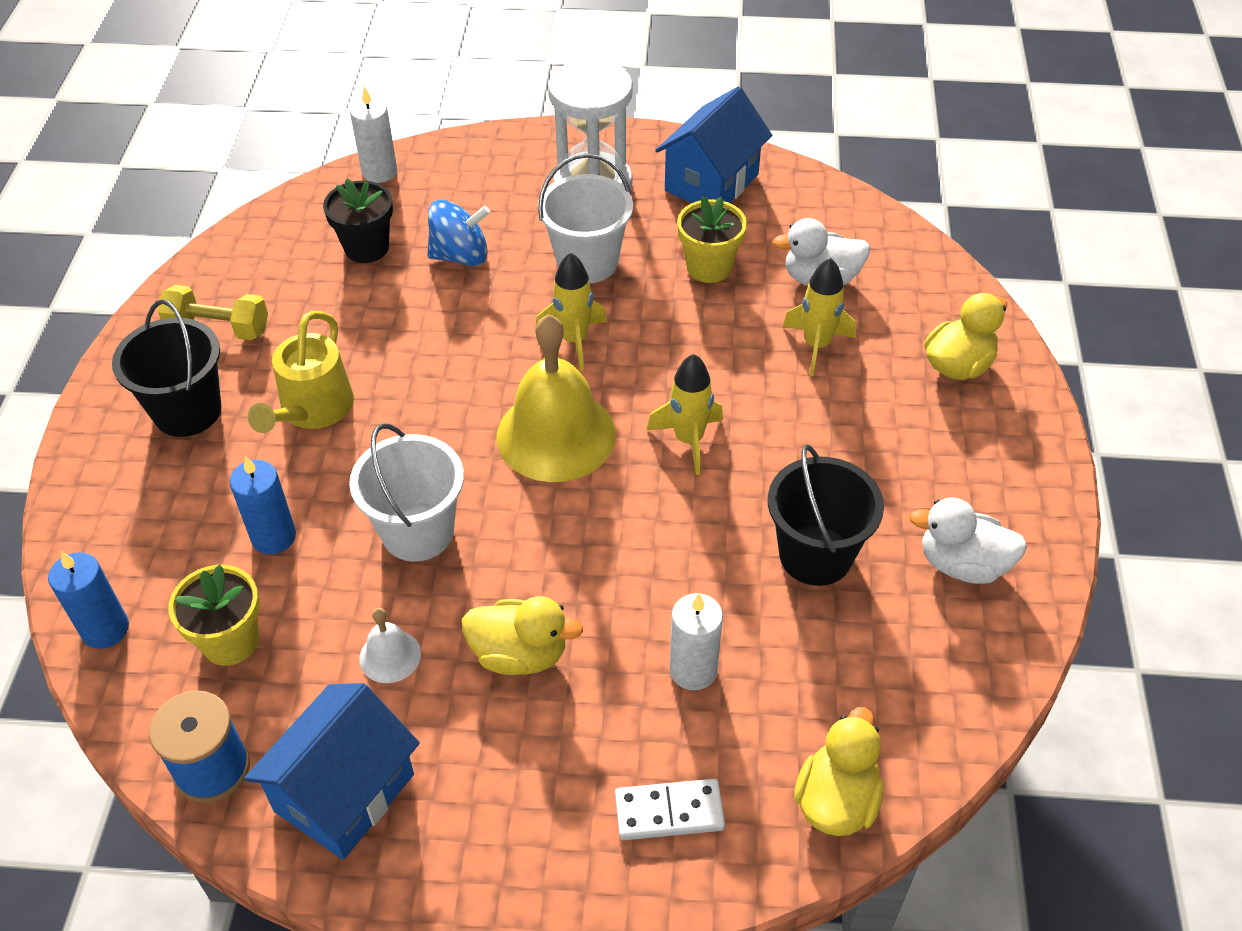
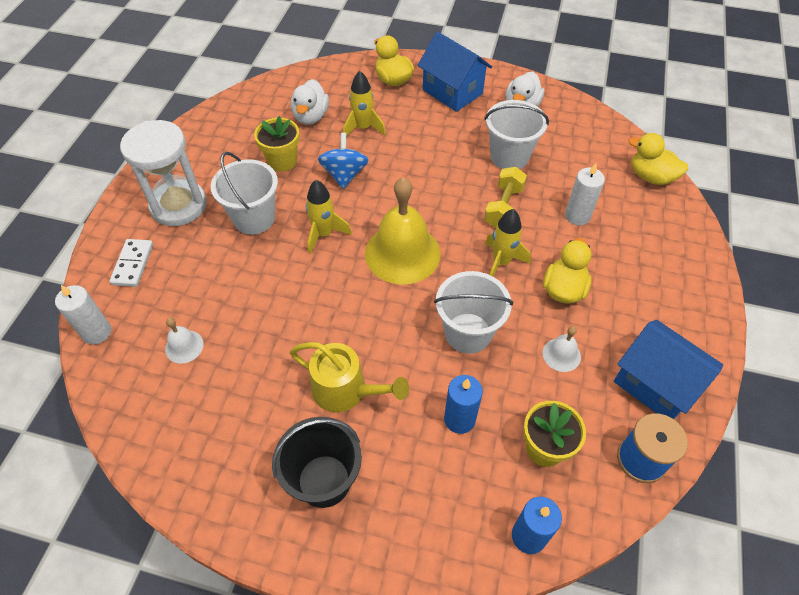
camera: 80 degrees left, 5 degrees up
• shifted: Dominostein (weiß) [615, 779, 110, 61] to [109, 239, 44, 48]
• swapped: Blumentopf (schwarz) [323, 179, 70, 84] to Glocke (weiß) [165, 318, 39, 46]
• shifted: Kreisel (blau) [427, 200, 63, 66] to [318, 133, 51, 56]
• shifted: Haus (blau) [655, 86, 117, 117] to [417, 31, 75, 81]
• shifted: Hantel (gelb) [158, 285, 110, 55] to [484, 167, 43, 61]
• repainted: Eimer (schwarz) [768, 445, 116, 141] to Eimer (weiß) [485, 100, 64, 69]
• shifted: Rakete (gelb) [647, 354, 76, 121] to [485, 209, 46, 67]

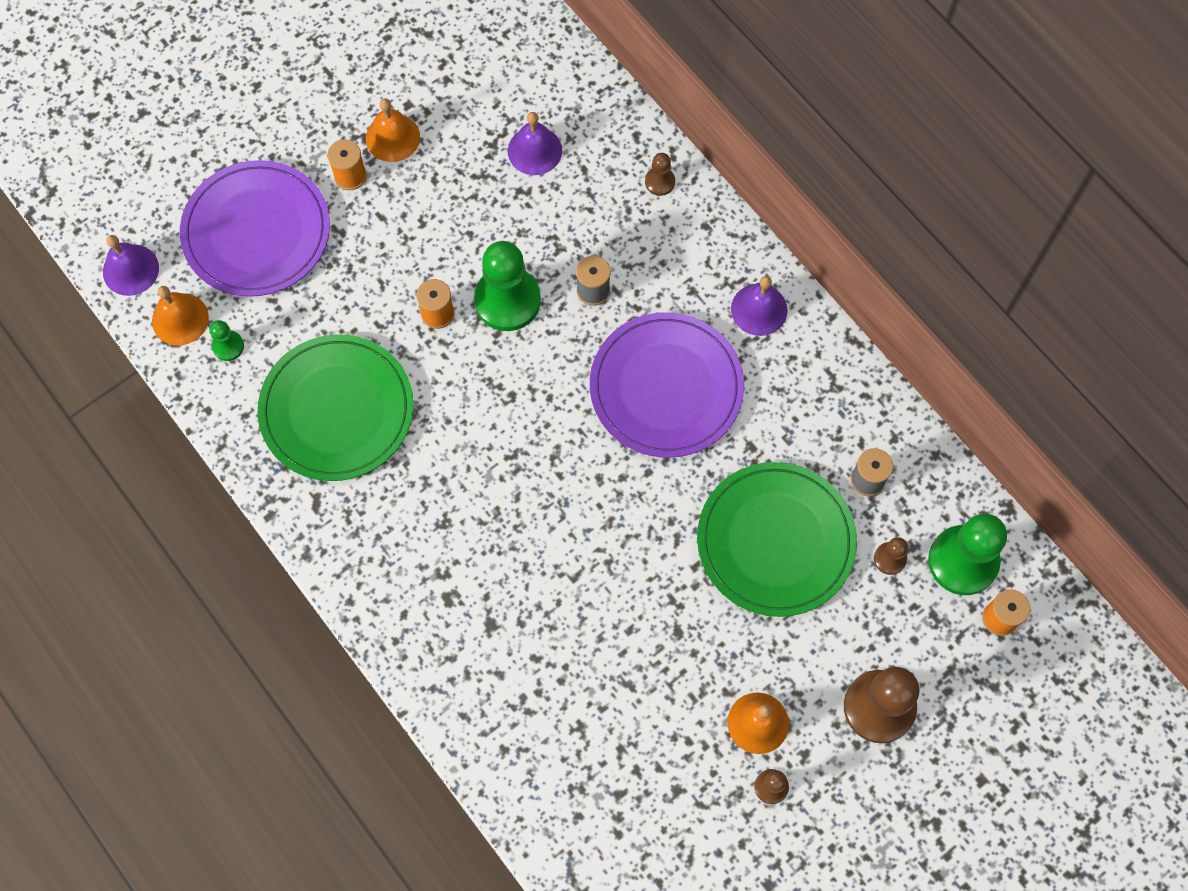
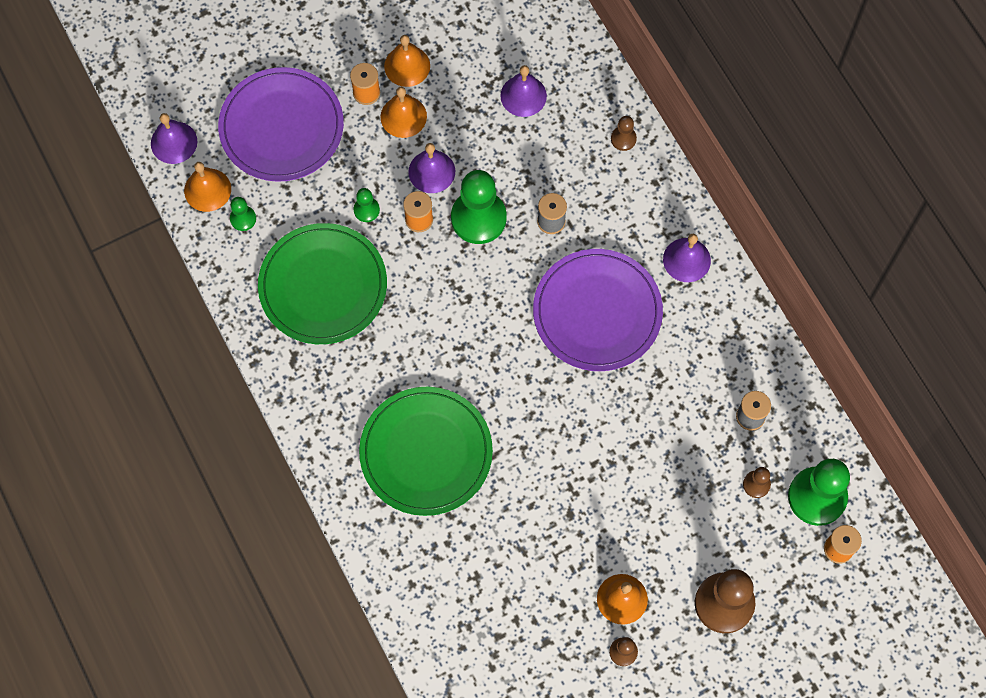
camera: 10 degrees right, 0 degrees up
• new: Bauer (grün) [354, 188, 26, 34]
• shifted: Teller (grün) [697, 462, 160, 155] to [359, 387, 134, 129]
• new: Glocke (orange) [381, 87, 46, 51]
• new: Glocke (lila) [408, 143, 47, 50]

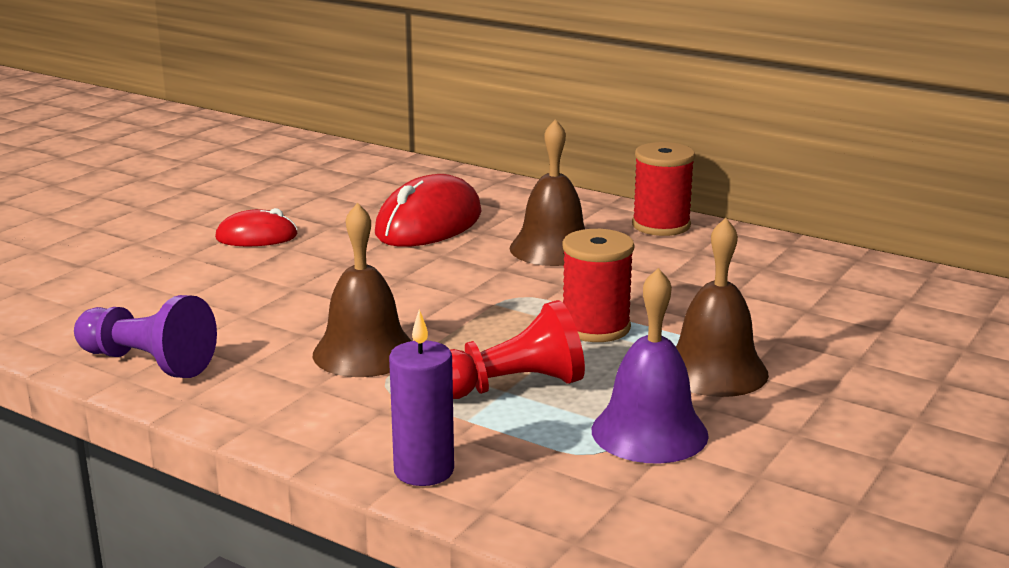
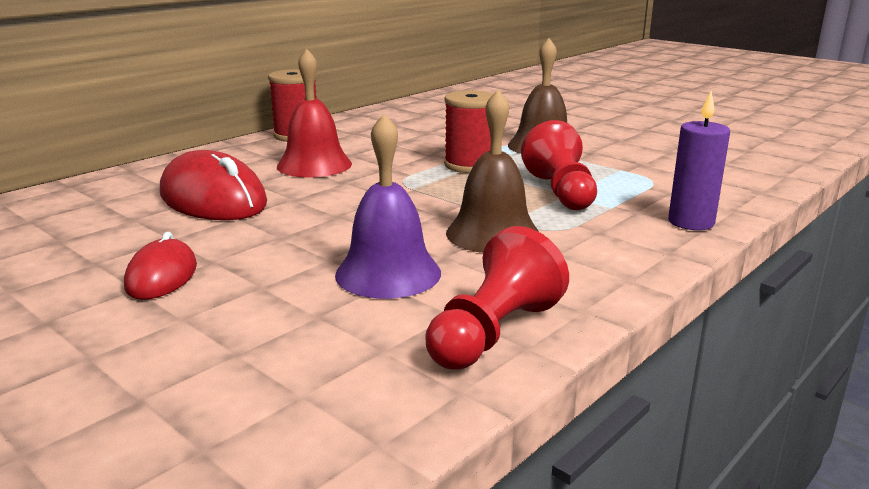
camera: 80 degrees left, 0 degrees up
• repainted: Glocke (braun) [509, 119, 76, 147] to Glocke (rot) [277, 48, 75, 129]
• shifted: Glocke (lila) [592, 268, 117, 196] to [335, 114, 106, 185]
• repainted: Bauer (lila) [74, 295, 143, 83] to Bauer (rot) [426, 226, 143, 144]

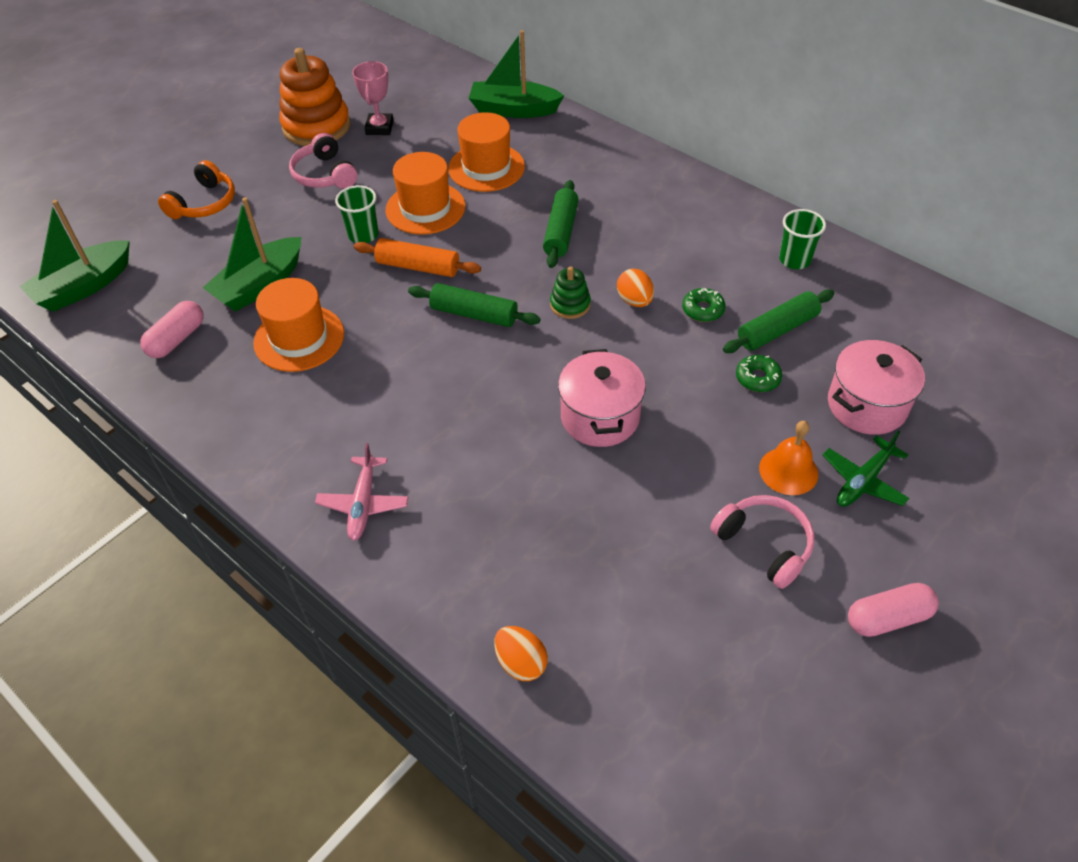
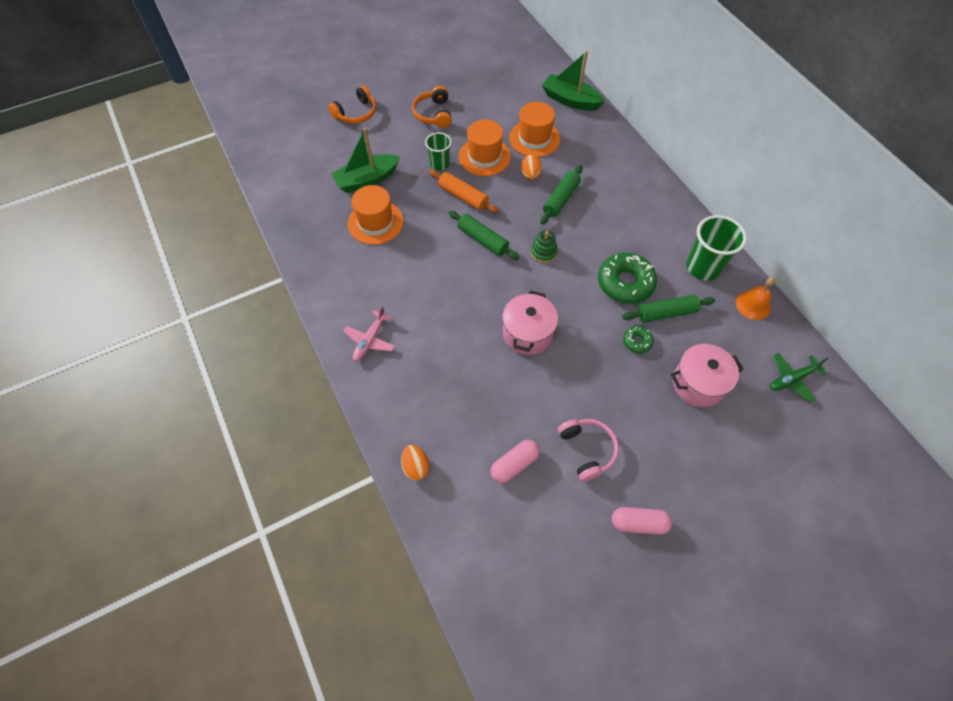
camera: 20 degrees right, 10 degrees up
• repainted: Kopfhörer (rosa) [289, 133, 68, 56] to Kopfhörer (orange) [412, 86, 40, 42]
• shifted: Kapsel (rosa) [140, 301, 64, 57] to [491, 440, 49, 43]
• shifted: Ei (orange) [617, 269, 37, 38] to [521, 155, 21, 25]
• scaled: Donut (grün) [682, 288, 44, 34] = [598, 253, 59, 51] x2.03
• scaled: Becher (grün) [779, 209, 47, 60] = [686, 215, 61, 66] x1.62
• shifted: Glocke (orange) [759, 421, 59, 74] to [736, 278, 39, 42]
• shifted: Flugzeug (grün) [823, 431, 86, 76] to [770, 353, 58, 49]
• gone: Boot (grün) [19, 200, 111, 112]
• gone: Stapelspielzeug (orange) [279, 48, 71, 98]
• gone: Pokal (rosa) [352, 61, 42, 74]

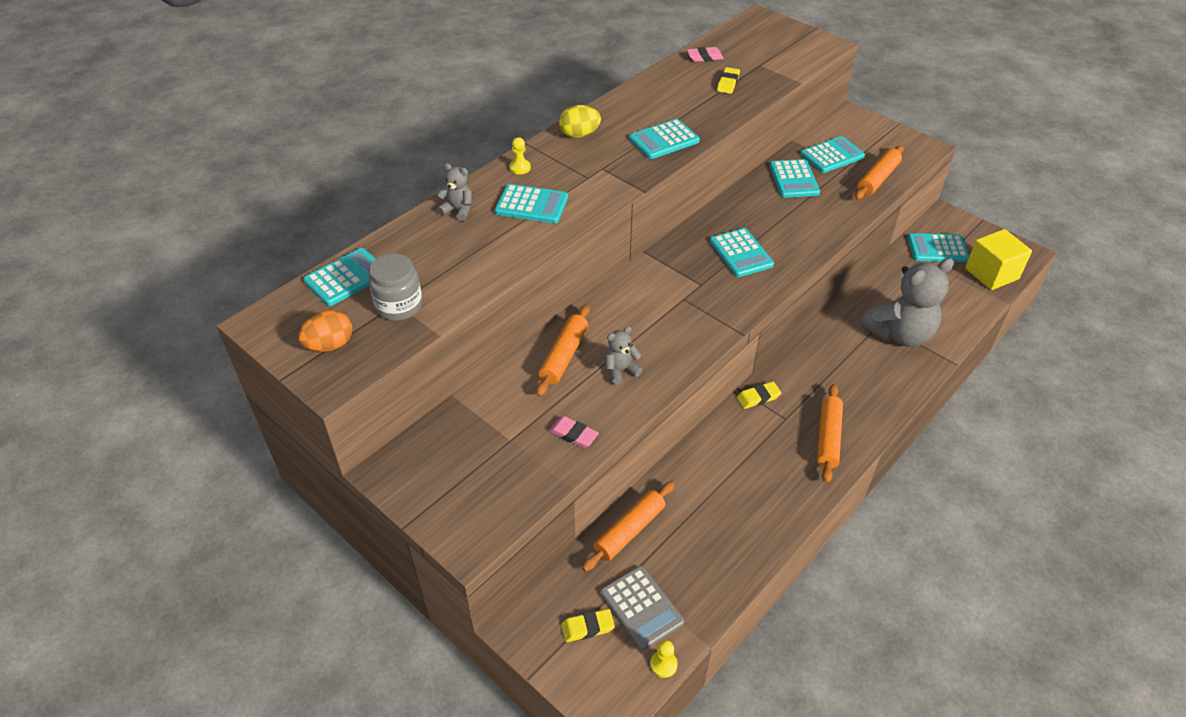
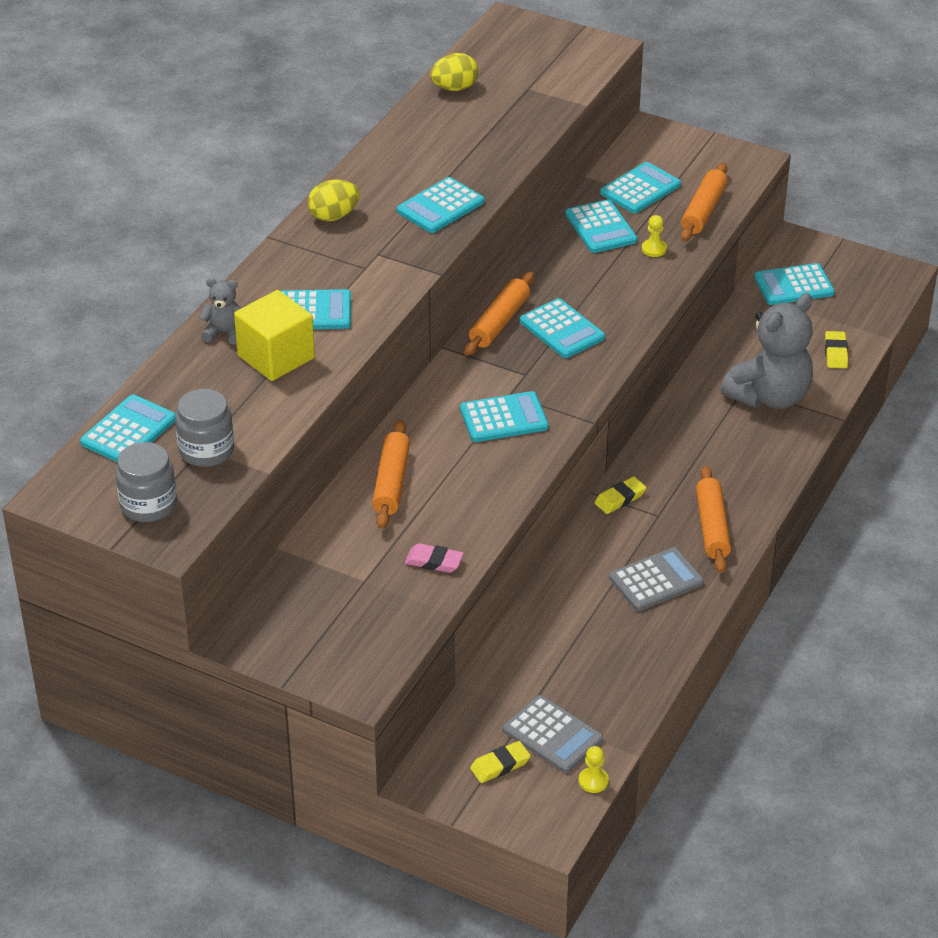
camera: 15 degrees left, 5 degrees down
• swapped: Ei (orange) [298, 310, 54, 42] to Einmachglas (grau) [115, 442, 62, 80]
• shifted: Kubus (gelb) [965, 229, 67, 61] to [234, 290, 81, 91]
• swapped: Radiergummi (rosa) [687, 47, 37, 15] to Ei (gelb) [431, 53, 47, 38]
• new: Taschenrechner (türkis) [460, 391, 89, 51]
• shifted: Nudelholz (orange) [582, 481, 93, 91] to [464, 271, 70, 85]
• new: Taschenrechner (grau) [609, 547, 95, 64]
• shifted: Bauer (gelb) [509, 137, 22, 38] to [642, 215, 25, 42]
• shifted: Radiergummi (gelb) [717, 67, 23, 27] to [825, 331, 23, 37]
• gone: Teddybär (grau) [605, 326, 38, 59]

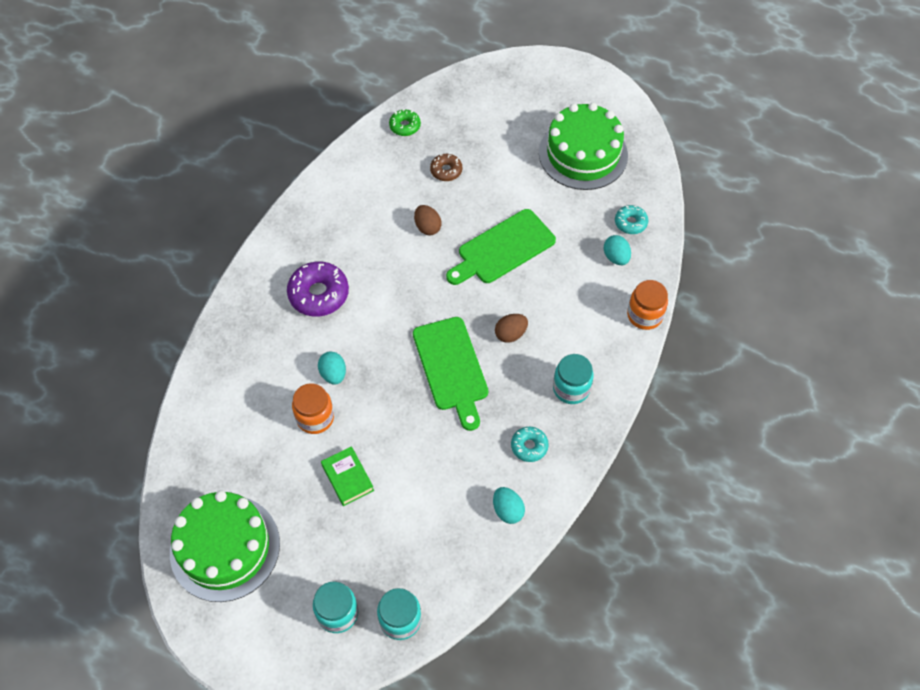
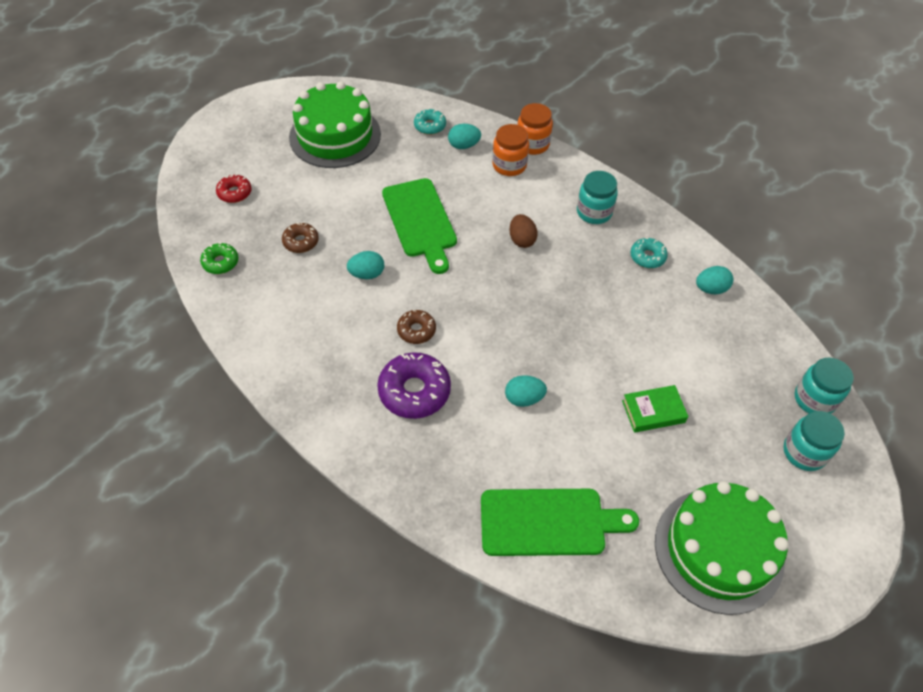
camera: 75 degrees left, 5 degrees down
• new: Donut (rot) [216, 174, 36, 29]
• repainted: Ei (braun) [414, 205, 27, 30] to Ei (türkis) [347, 251, 37, 28]
• new: Donut (braun) [397, 310, 39, 34]
• shifted: Schneidebrett (grün) [413, 317, 75, 114] to [481, 489, 158, 67]
• shifted: Einmachglas (orange) [292, 383, 42, 51] to [492, 124, 37, 52]

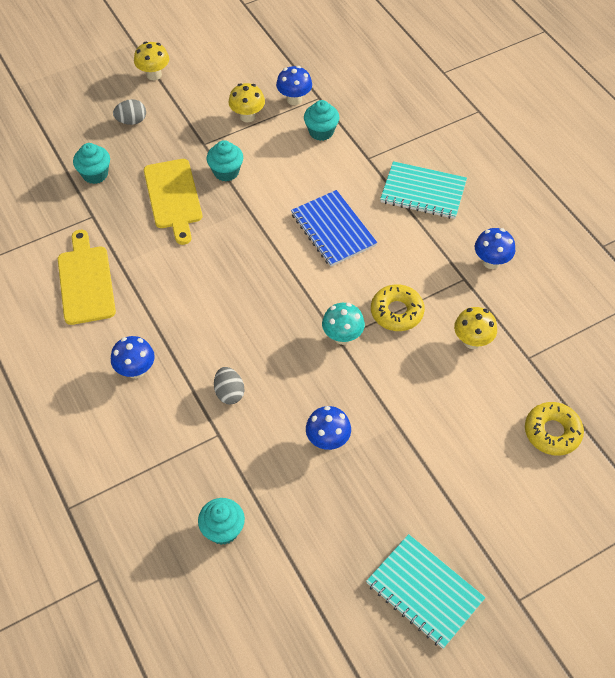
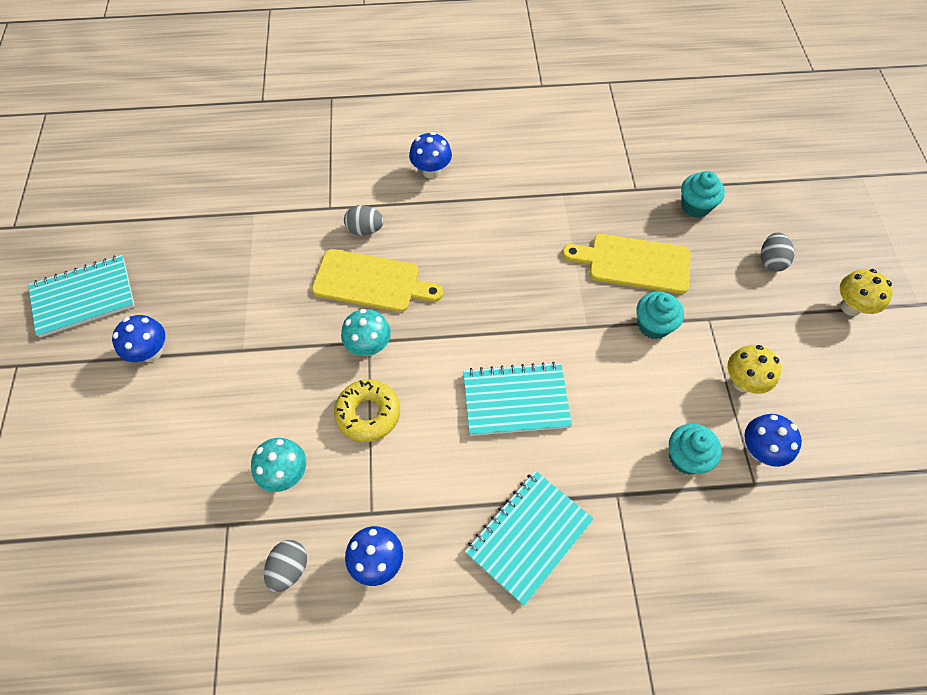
camera: 115 degrees right, 5 degrees up
• shifted: Pilz (blau) [306, 406, 45, 44] to [112, 315, 53, 47]
• repainted: Pilz (gelb) [454, 307, 43, 42] to Pilz (türkis) [251, 438, 55, 54]
• new: Ei (grau) [264, 540, 43, 52]
• shifted: Schneidebrett (gelb) [58, 230, 58, 95] to [312, 249, 131, 63]
• repainted: Notizbuch (blau) [291, 190, 86, 77] to Notizbuch (türkis) [463, 362, 109, 74]
• gone: Muffin (türkis) [198, 498, 47, 47]
• gone: Donut (gelb) [525, 402, 59, 54]

